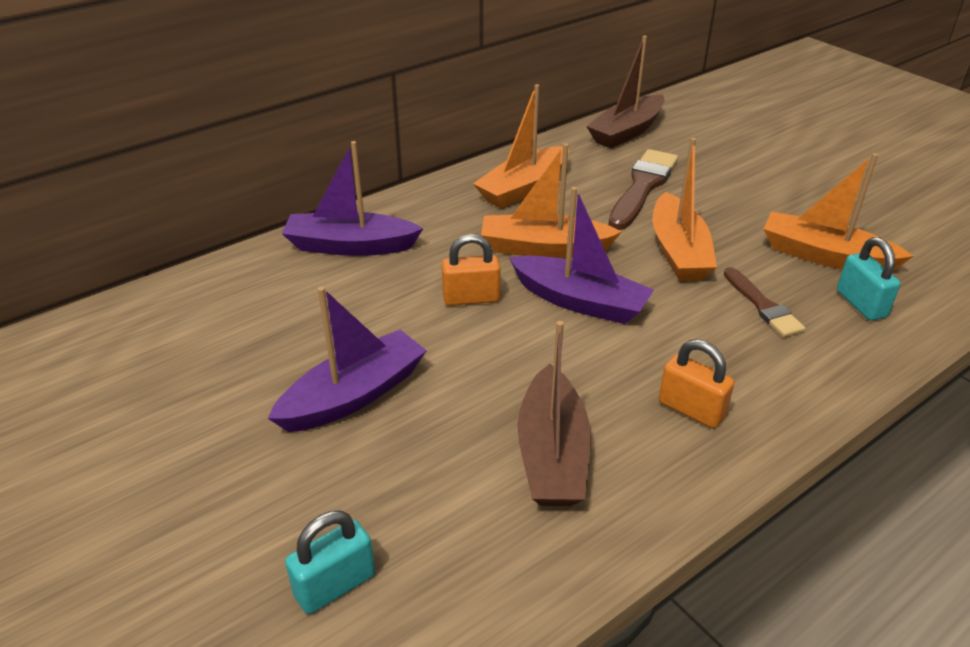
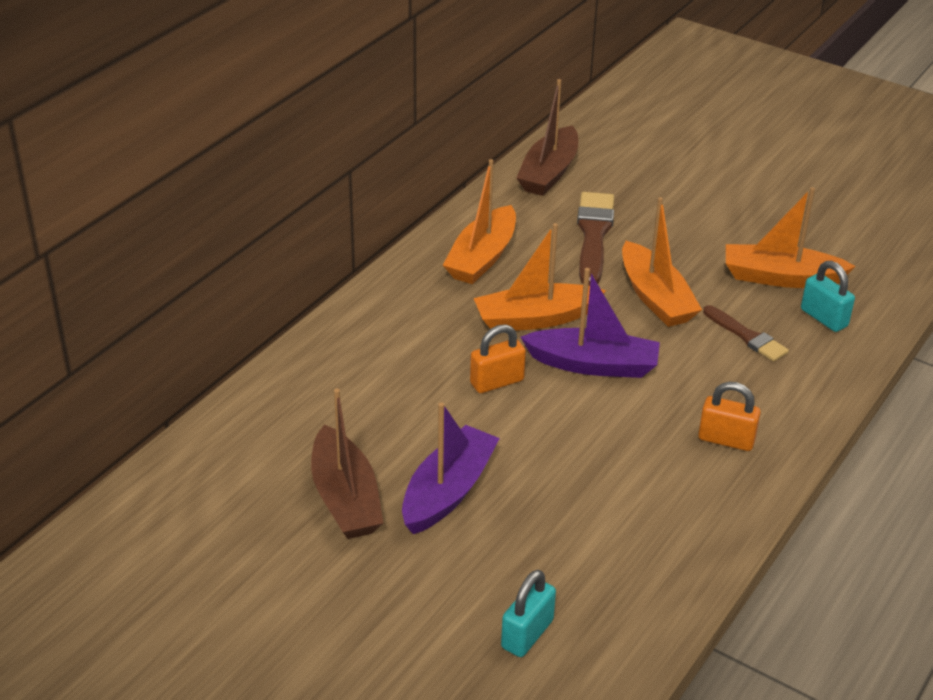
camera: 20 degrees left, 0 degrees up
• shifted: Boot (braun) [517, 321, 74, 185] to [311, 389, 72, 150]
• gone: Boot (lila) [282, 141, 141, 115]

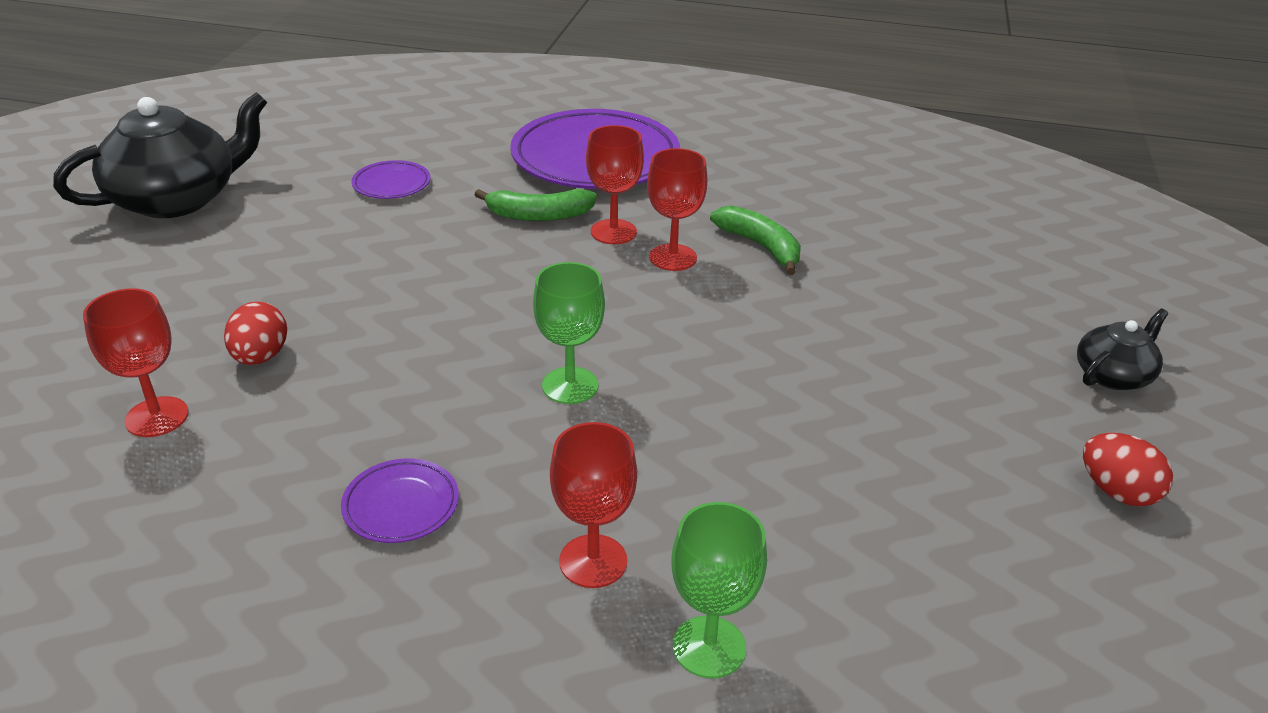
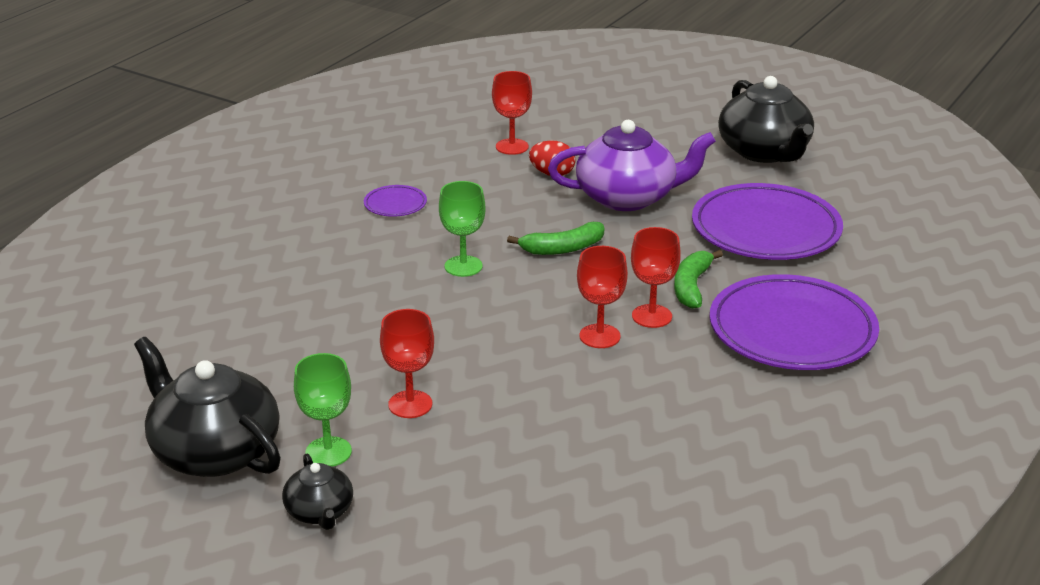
camera: 110 degrees right, 5 degrees down
• swapped: Ei (rot) [1083, 433, 90, 74] to Teekanne (schwarz) [134, 337, 147, 140]
• shifted: Kelch (grün) [672, 502, 95, 176] to [294, 353, 58, 114]
• shifted: Kelch (rot) [550, 422, 87, 166] to [380, 309, 54, 109]
• shifted: Banane (grün) [710, 205, 91, 70] to [507, 222, 97, 33]
• new: Teekanne (lila) [548, 120, 168, 91]
• scaled: Teller (lila) [351, 160, 80, 39] = [692, 183, 151, 77] x2.29

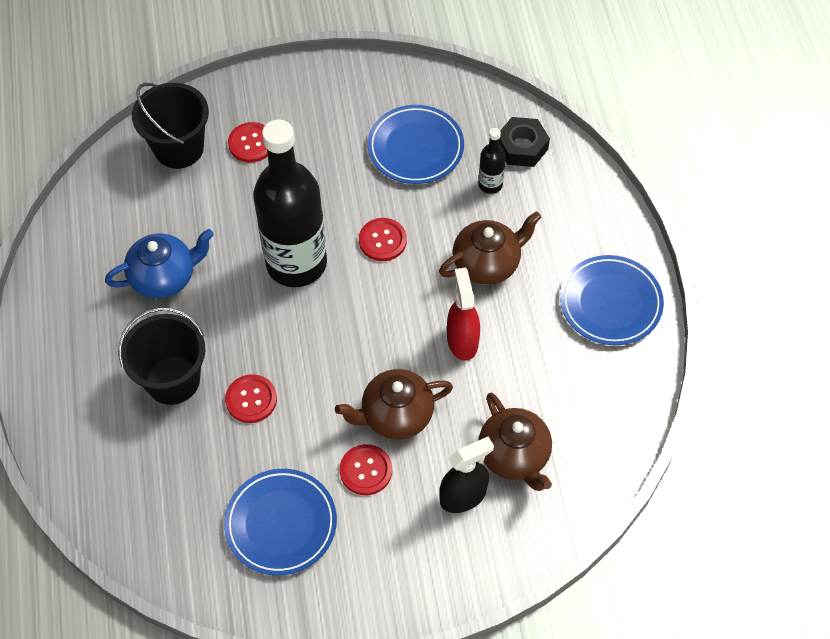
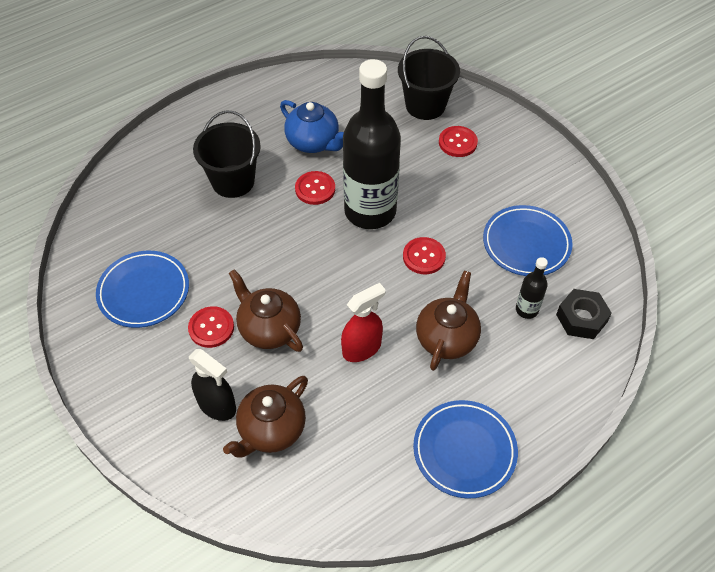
camera: 65 degrees right, 5 degrees down
• shifted: Knopf (rot) [225, 374, 52, 49] to [295, 171, 40, 34]
• rotated: Teekanne (braun) [439, 211, 102, 74] = [416, 271, 65, 100] 105 degrees counterclockwise

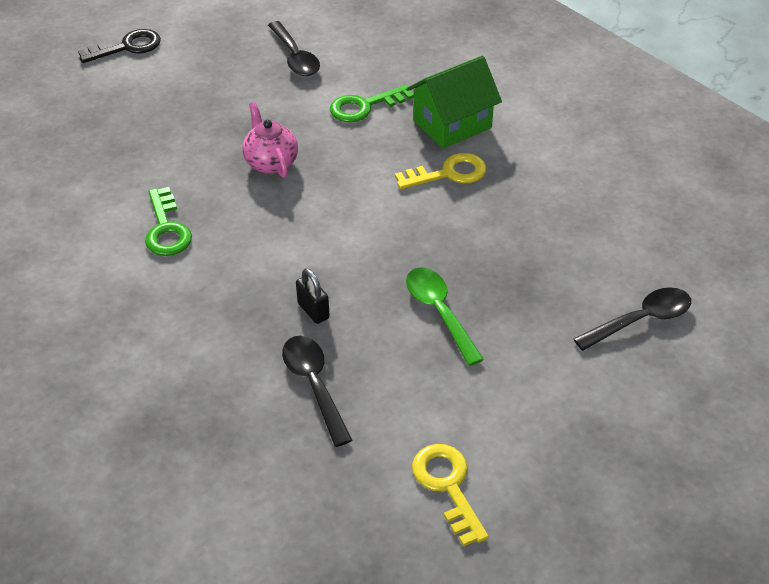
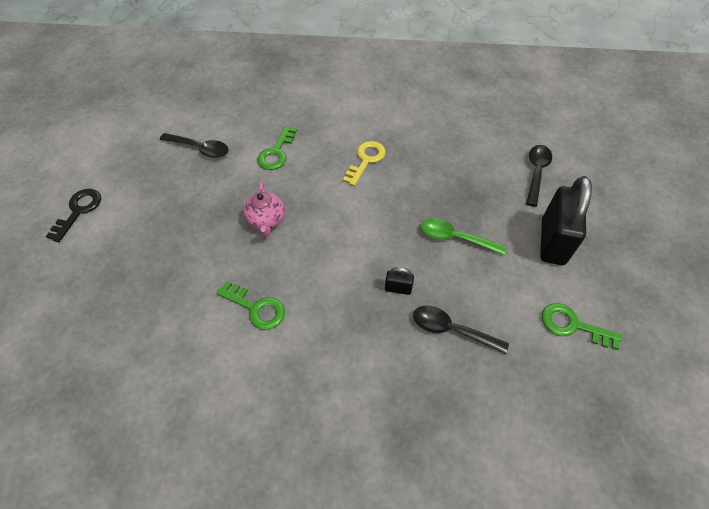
camera: 45 degrees left, 10 degrees up
• rotated: Teekanne (rosa) [242, 102, 56, 76] = [243, 182, 42, 55] 120 degrees counterclockwise
• new: Vorhängeschloss (schwarz) [540, 176, 52, 89]
• repainted: Schlüssel (gelb) [412, 444, 77, 103] to Schlüssel (grün) [542, 303, 80, 47]
• gone: Haus (grün) [406, 56, 96, 92]

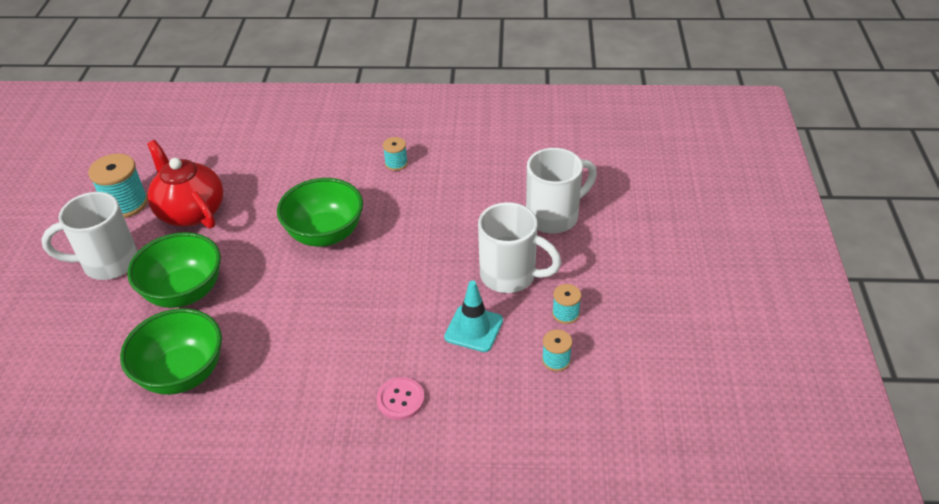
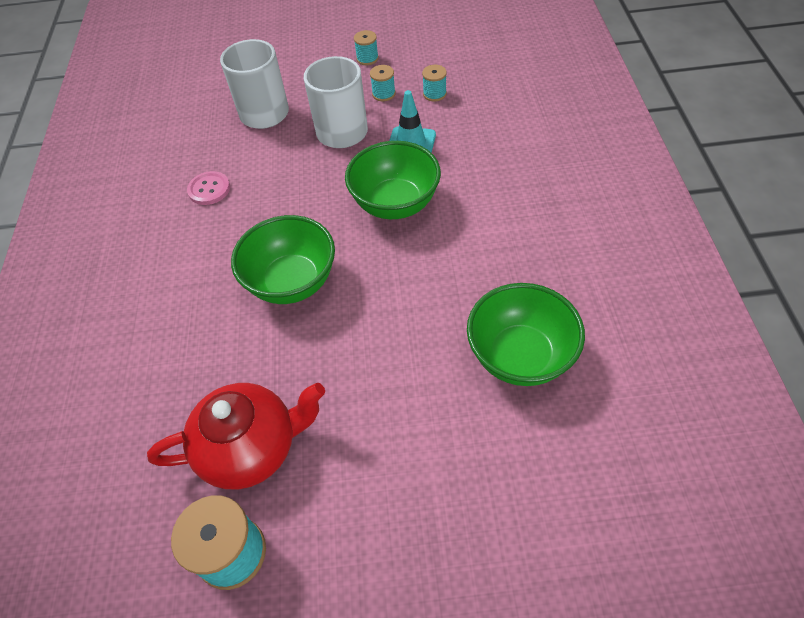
camera: 95 degrees left, 10 degrees up
• rotated: Teekanne (rot) [147, 140, 76, 89] = [147, 383, 178, 106] 150 degrees counterclockwise
• shifted: Knopf (rosa) [377, 377, 48, 43] to [187, 171, 43, 34]
• shifted: Schüssel (grün) [127, 232, 94, 76] to [345, 141, 96, 78]
• shifted: Garnrolle (türkis) [383, 137, 25, 34] to [354, 30, 25, 35]
• gone: Tasse (weiß) [41, 192, 97, 88]

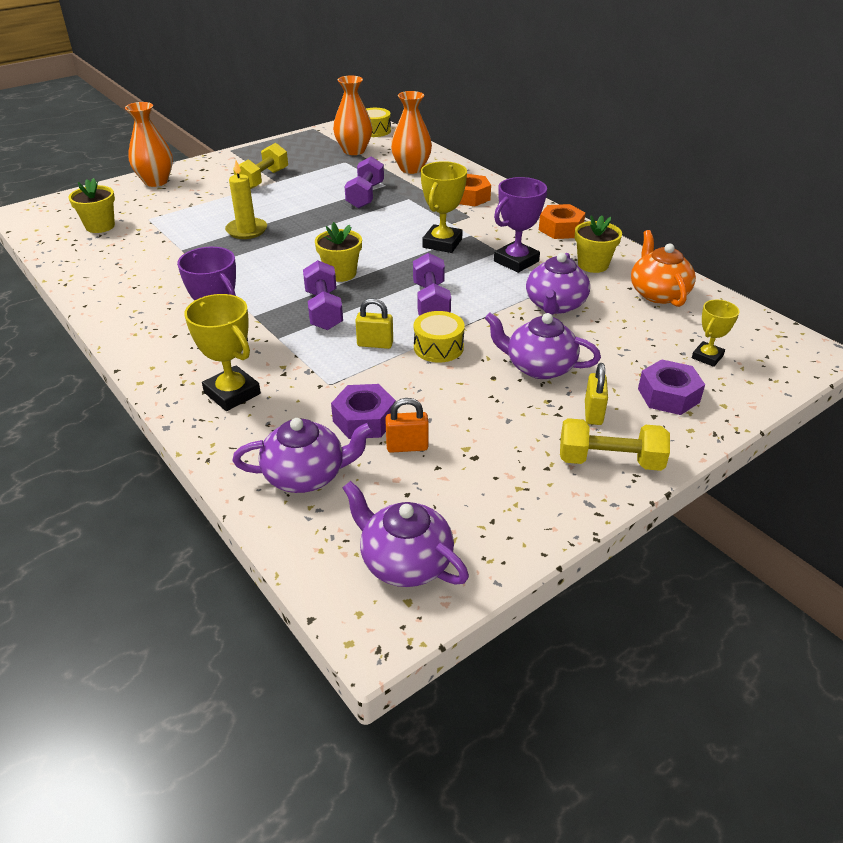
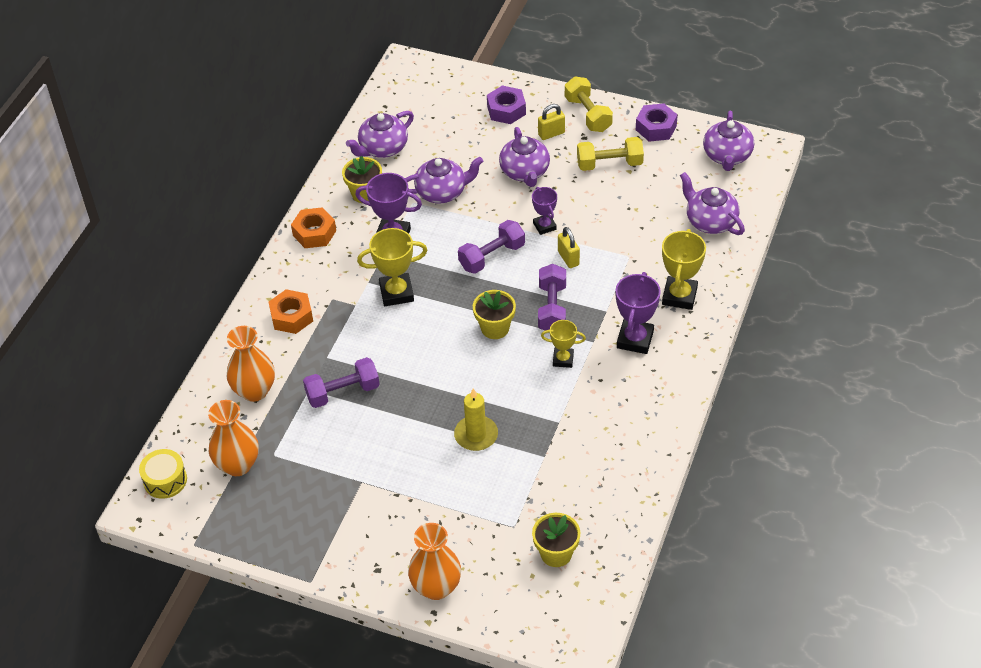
camera: 120 degrees left, 10 degrees up
• repainted: Teekanne (orange) [631, 230, 65, 77] to Teekanne (lila) [346, 111, 68, 47]
• swapped: Trommel (gelb) [414, 311, 51, 52] to Pokal (lila) [532, 187, 25, 48]
• rotated: Hantel (lila) [303, 260, 40, 70] = [538, 264, 28, 67] 45 degrees counterclockwise
• shifted: Pokal (gelb) [692, 300, 47, 67] to [541, 320, 45, 48]
• shifted: Hantel (gelb) [233, 143, 55, 46] to [577, 137, 67, 34]
• shifted: Sechskantmutter (lila) [331, 384, 65, 55] to [636, 103, 42, 39]
• gone: Vorhängeschloss (orange) [385, 398, 44, 55]

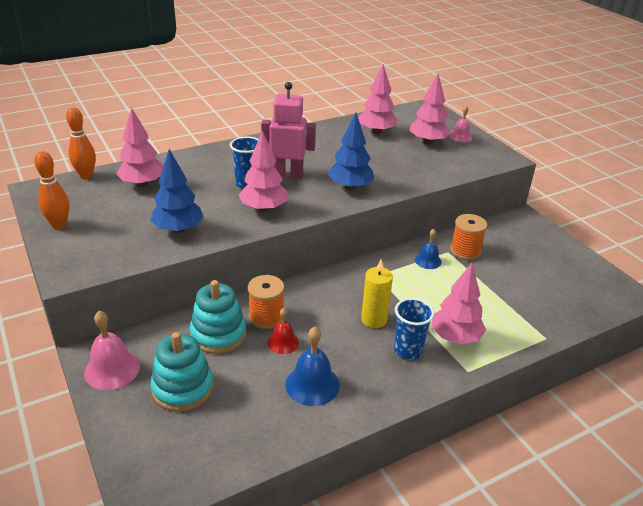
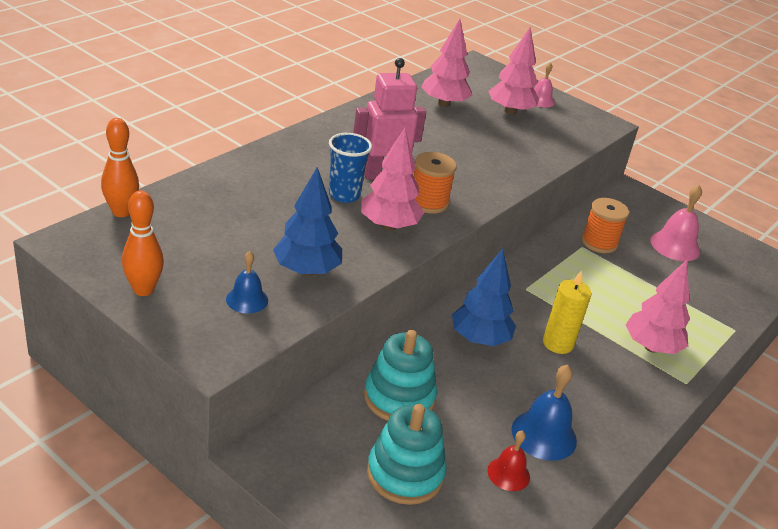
camera: 25 degrees left, 0 degrees up
• shifted: Glocke (blau) [415, 229, 27, 40] to [226, 251, 42, 63]
• shifted: Garnrolle (orange) [248, 275, 36, 54] to [413, 152, 44, 62]
• shifted: Baum (blau) [328, 113, 46, 77] to [452, 249, 64, 97]
• shifted: Glocke (rot) [267, 308, 32, 46] to [487, 431, 43, 60]
• shifted: Glocke (rosa) [84, 311, 56, 79] to [650, 185, 52, 76]
• gone: Baum (rosa) [116, 107, 47, 80]
• gone: Becher (blau) [394, 298, 40, 62]

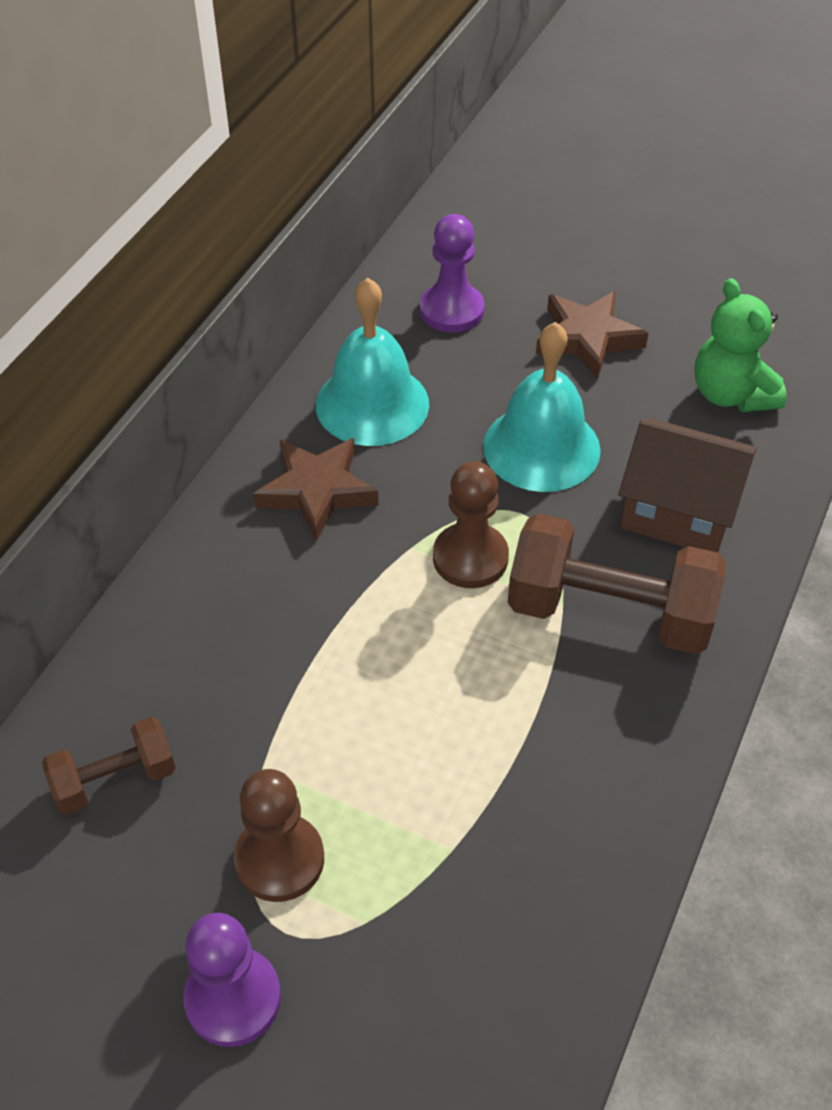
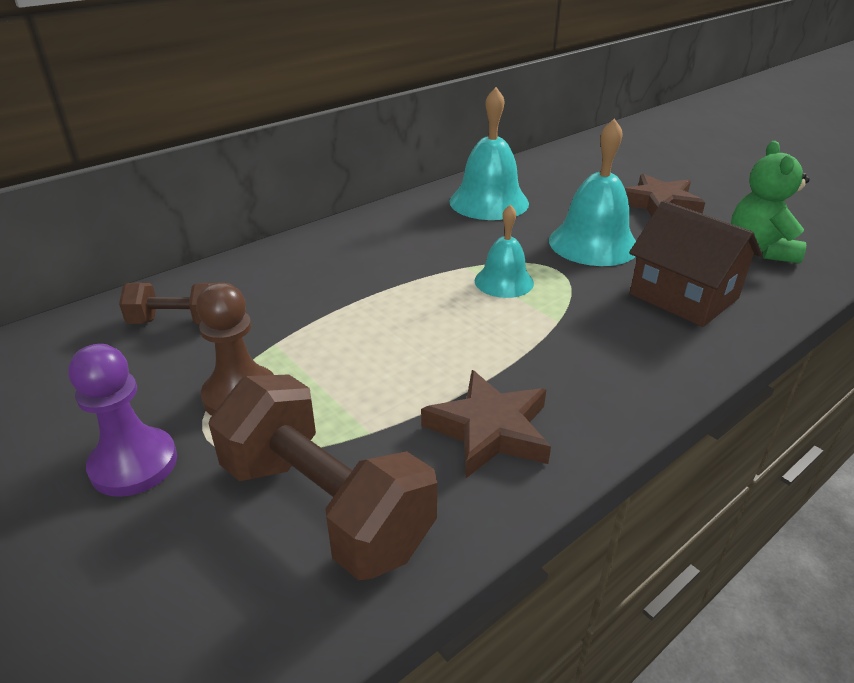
camera: 25 degrees right, 15 degrees down
• shifted: Hantel (braun) [508, 513, 218, 141] to [209, 374, 228, 206]
• shifted: Stern (braun) [253, 438, 126, 103] to [421, 370, 130, 108]
• swapped: Bauer (braun) [433, 461, 76, 127] to Glocke (türkis) [475, 205, 59, 93]
• gone: Bauer (lila) [420, 214, 65, 119]

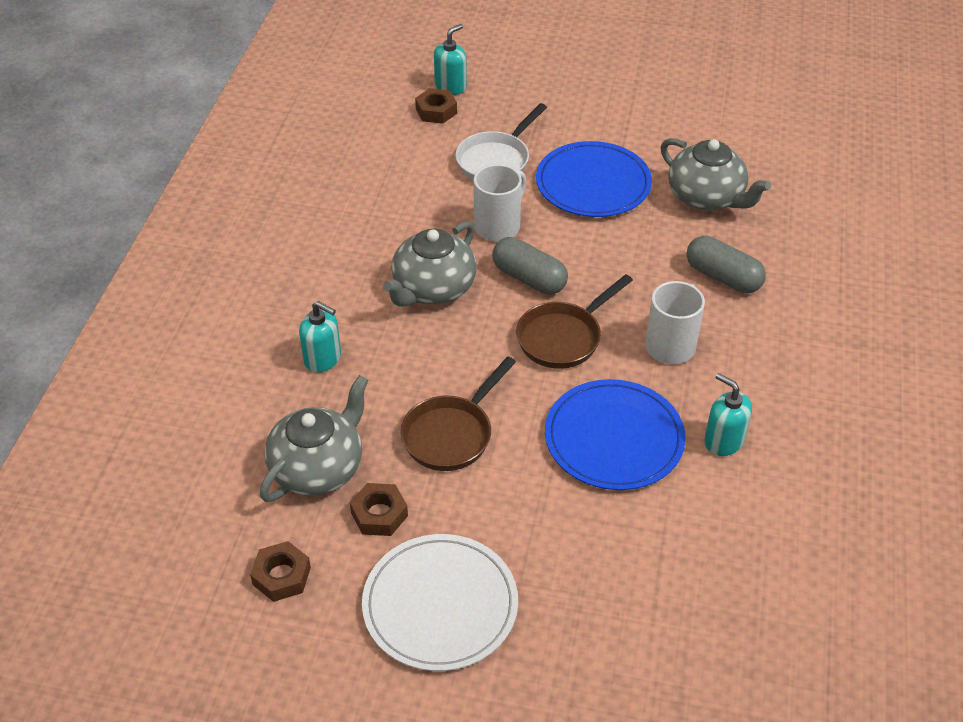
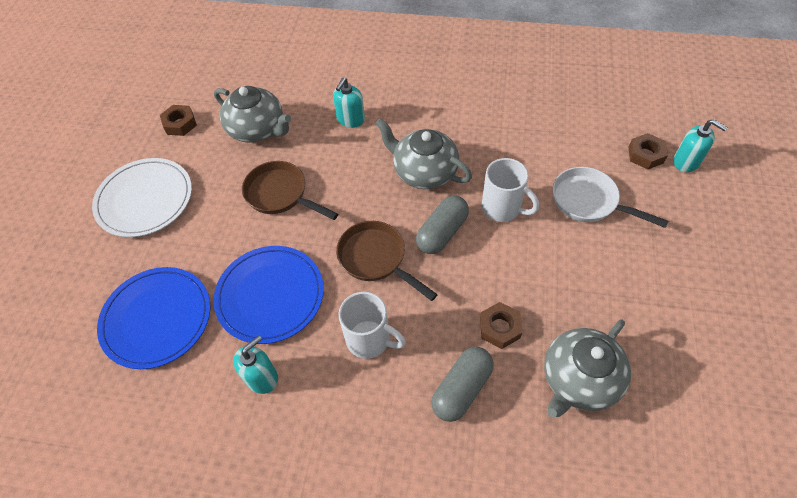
camera: 90 degrees right, 10 degrees up
• shifted: Teller (blau) [536, 141, 116, 76] to [97, 267, 113, 102]
• shifted: Sechskantmutter (braun) [350, 483, 58, 53] to [480, 302, 43, 47]

